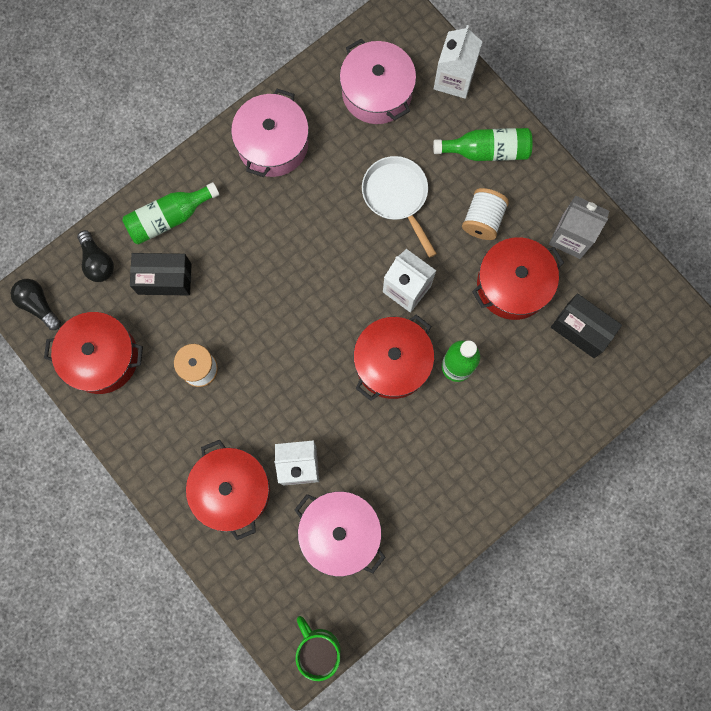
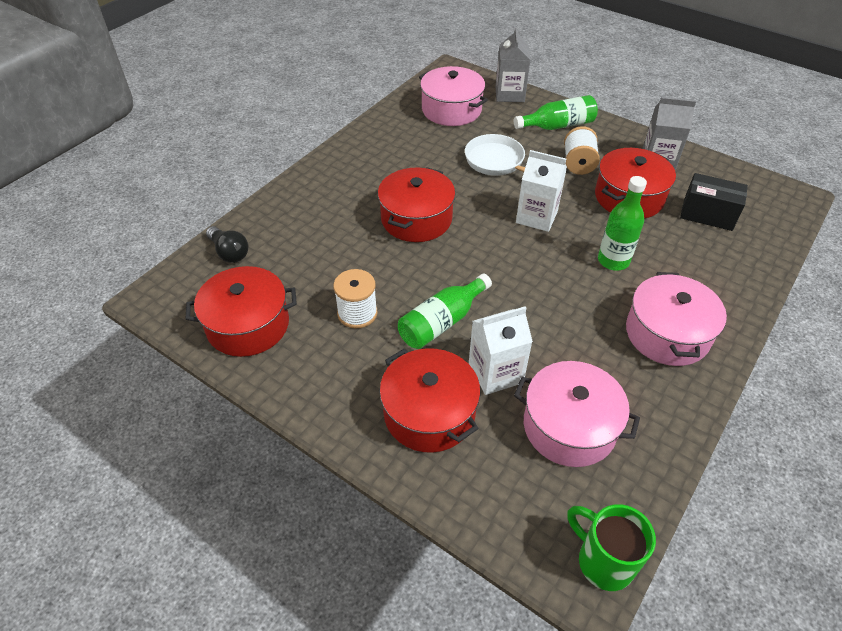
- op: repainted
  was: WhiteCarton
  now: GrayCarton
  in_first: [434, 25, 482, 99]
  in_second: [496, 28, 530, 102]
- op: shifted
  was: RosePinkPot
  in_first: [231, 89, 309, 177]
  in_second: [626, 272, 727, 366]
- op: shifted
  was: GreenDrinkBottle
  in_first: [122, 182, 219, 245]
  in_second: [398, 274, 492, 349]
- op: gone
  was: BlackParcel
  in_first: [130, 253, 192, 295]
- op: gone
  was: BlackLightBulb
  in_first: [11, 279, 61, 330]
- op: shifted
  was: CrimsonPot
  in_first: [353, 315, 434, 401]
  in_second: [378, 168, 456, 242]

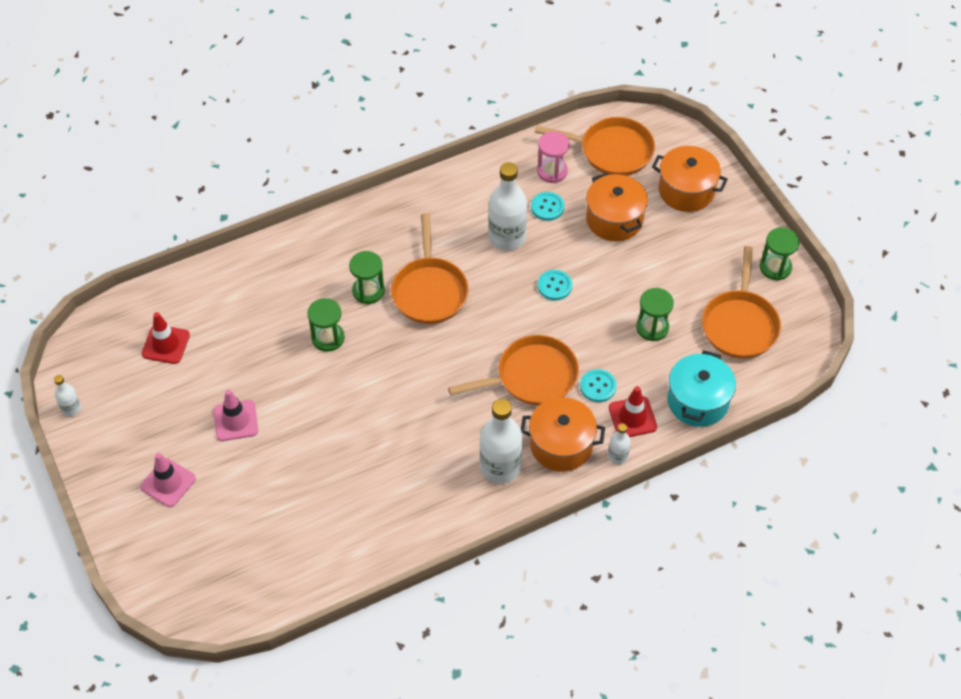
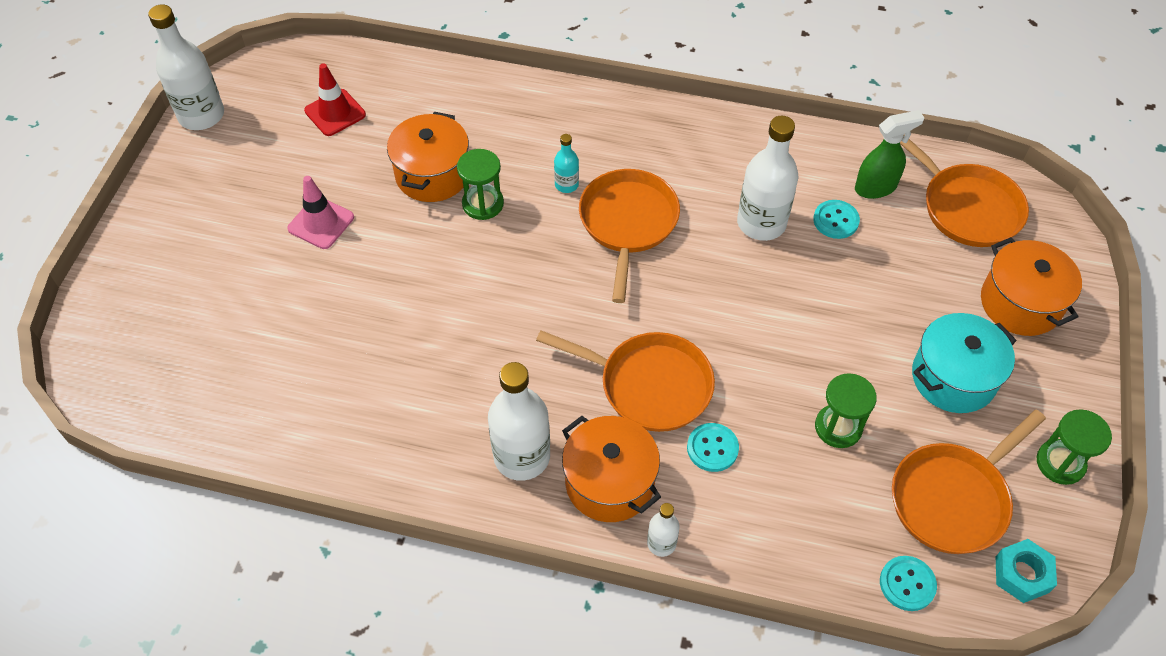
- op: swapped
  was: RosePinkHourglass
  now: GreenSprayBottle
  in_first: [537, 131, 570, 183]
  in_second: [855, 110, 924, 199]
- op: shifted
  was: OrangePot
  in_first: [586, 172, 648, 241]
  in_second: [387, 112, 469, 202]
- op: rotated
  was: OrangeSkillet
  in_first: [391, 213, 469, 324]
  in_second: [579, 169, 680, 303]
  clockwise: 150
- op: swapped
  was: GreenHourglass
  now: TealDrinkBottle
  in_first: [349, 251, 385, 304]
  in_second: [554, 134, 579, 193]
- op: shifted
  was: TealSewingButton
  in_first: [538, 270, 572, 301]
  in_second: [880, 556, 937, 611]
- op: shifted
  was: TealPot
  in_first: [667, 350, 736, 427]
  in_second: [912, 313, 1016, 413]
- op: scaled
  was: WhiteDrinkBottle
  in_first: [54, 375, 81, 416]
  in_second: [148, 4, 224, 130]
  ratio: 2.02
- op: gone
  was: CrimsonRoadCone
  in_first: [609, 386, 657, 437]
- op: gone
  was: RosePinkRoadCone
  in_first: [140, 453, 196, 507]
- op: new
  now: TealHexagonNut
  in_second: [996, 539, 1057, 603]

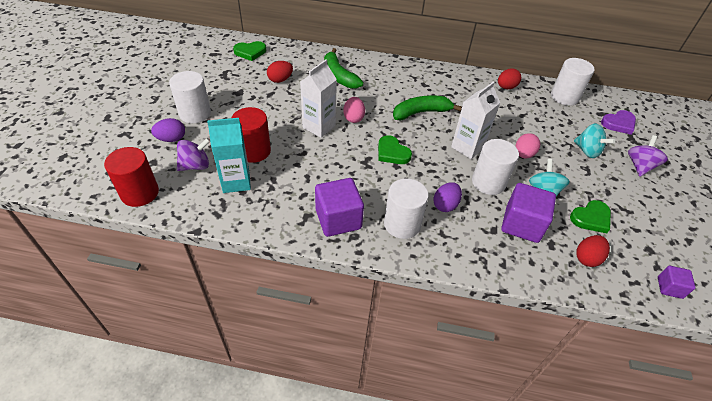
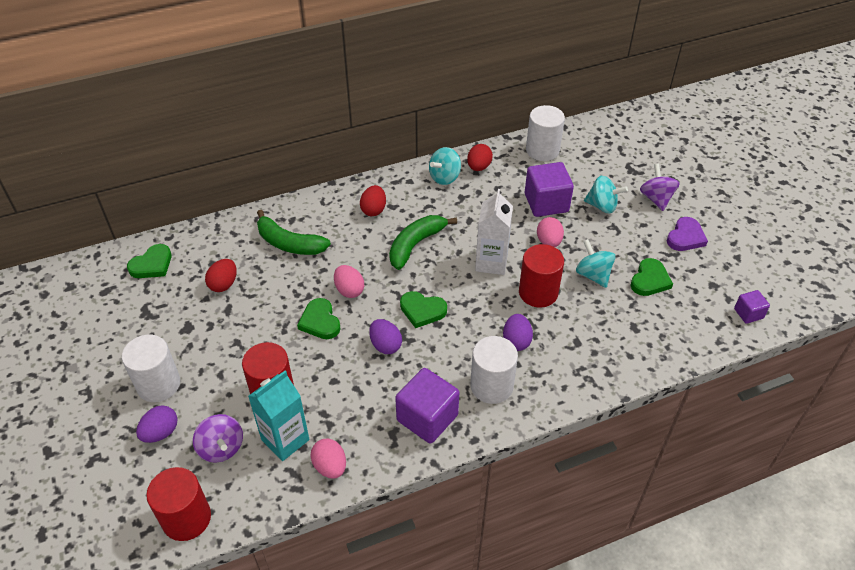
- op: swapped
  was: WhiteCarton
  now: GreenHeartShape
  in_first: [300, 59, 337, 138]
  in_second: [297, 298, 341, 339]
- op: shifted
  was: RoyalPurpleHeartShape
  in_first: [601, 110, 636, 135]
  in_second: [667, 217, 708, 251]
- op: rotated
  was: RoyalPurpleWhirligig
  in_first: [177, 138, 210, 171]
  in_second: [193, 414, 243, 463]
  clockwise: 120
- op: repainted
  was: WhiteCylinder
  now: CrimsonCylinder
  in_first: [472, 139, 519, 195]
  in_second: [519, 244, 564, 308]
- op: shifted
  was: RoyalPurpleCube
  in_first: [501, 183, 556, 243]
  in_second: [525, 162, 574, 217]
- op: shifted
  was: CrimsonEggShape
  in_first: [576, 235, 610, 267]
  in_second: [360, 185, 386, 216]
- op: new
  now: TealWhirligig
  in_second: [429, 147, 461, 185]
- op: new
  now: RoyalPurpleEggShape
  in_second: [369, 319, 402, 354]
- op: new
  now: RosePinkEggShape
  in_second: [310, 439, 346, 479]

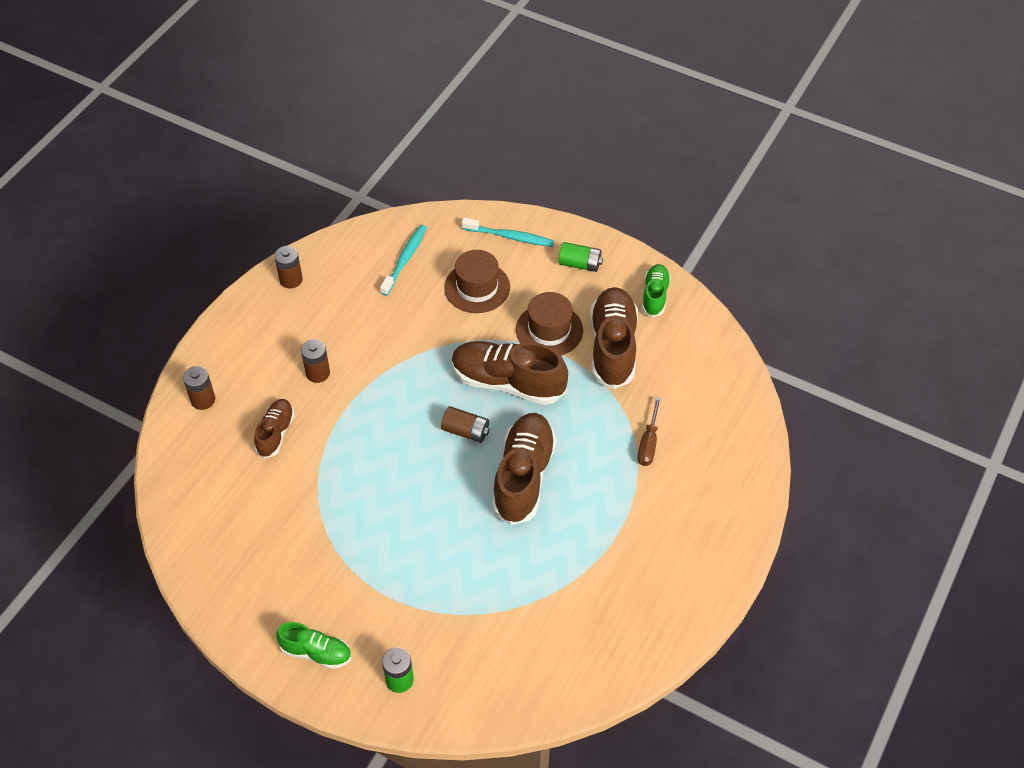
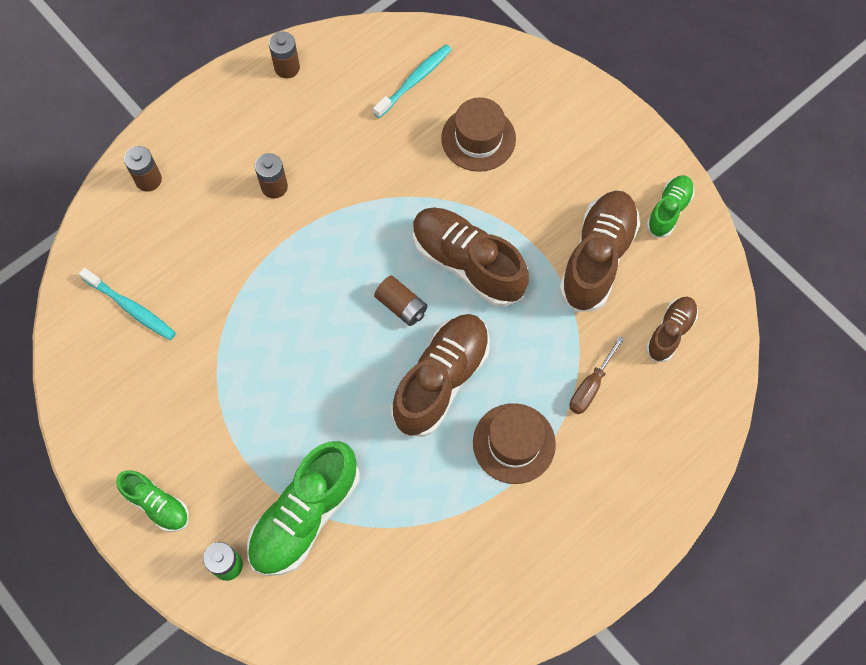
- op: shifted
  was: TealDentalBrush
  in_first: [462, 217, 554, 247]
  in_second: [79, 268, 176, 340]
- op: gone
  was: GreenBattery
  in_first: [559, 242, 603, 272]
- op: shifted
  was: DarkBrownTallHat
  in_first: [516, 292, 583, 355]
  in_second: [473, 403, 556, 484]
- op: shifted
  was: DarkBrownSneaker
  in_first: [254, 399, 295, 458]
  in_second: [646, 297, 698, 362]
- op: new
  now: GreenSneaker
  in_second: [247, 441, 359, 576]

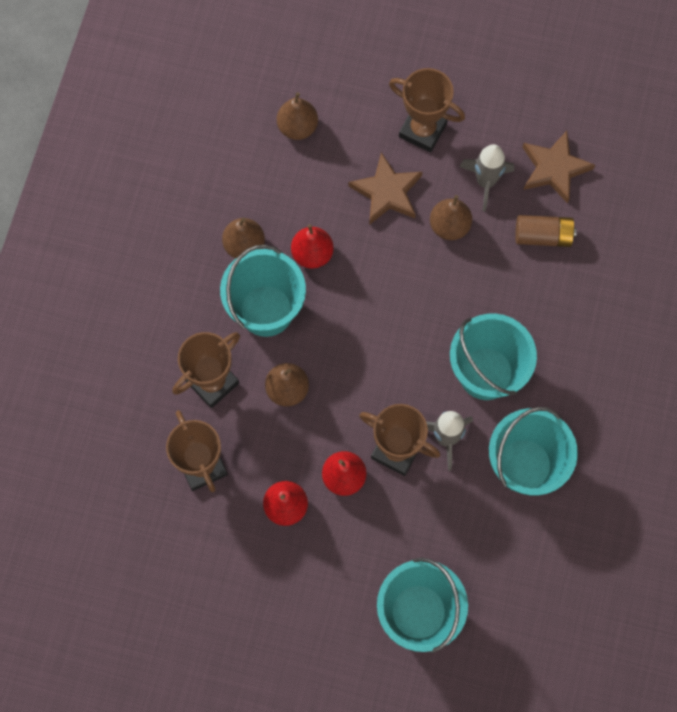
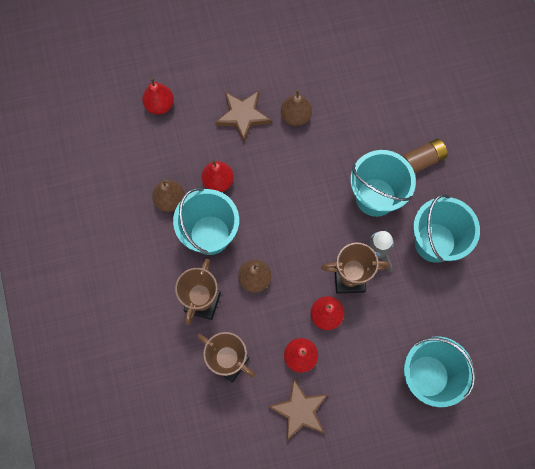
- op: gone
  was: DarkBrownTrophy
  in_first: [389, 68, 465, 152]
- op: repainted
  was: DarkBrownToyPear
  now: CrimsonToyPear
  in_first: [277, 92, 318, 140]
  in_second: [142, 78, 174, 115]
- op: shifted
  was: DarkBrownStar
  in_first: [522, 131, 595, 204]
  in_second: [268, 378, 328, 441]
- op: gone
  was: GrayRocket
  in_first: [459, 144, 514, 211]
- op: shifted
  was: DarkBrownBattery
  in_first: [515, 215, 577, 247]
  in_second: [402, 139, 448, 173]

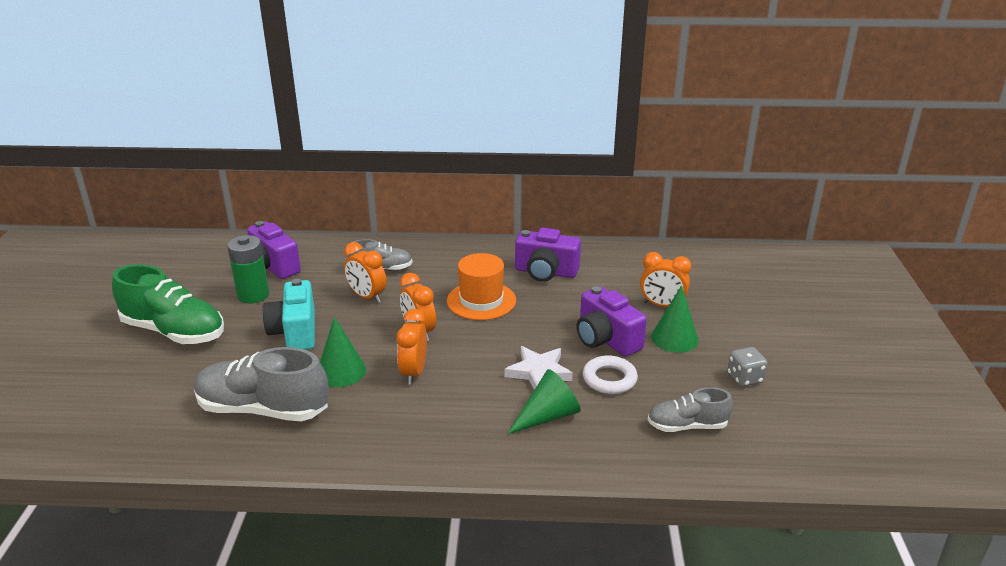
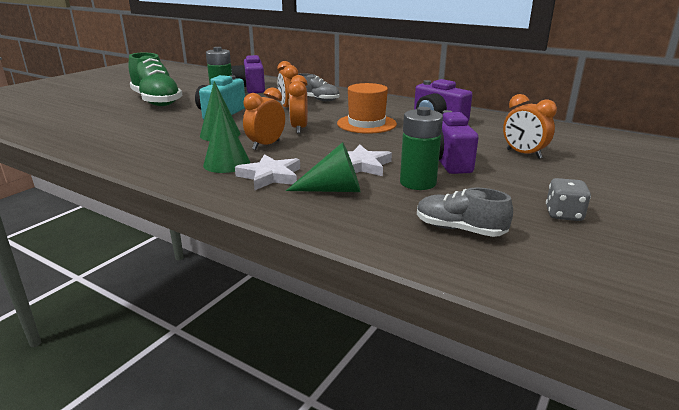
- op: shifted
  was: GreenCone
  in_first: [651, 285, 699, 353]
  in_second: [203, 103, 250, 173]
- op: gone
  was: GraySneaker
  in_first: [194, 347, 329, 421]
- op: swapped
  was: WhiteRing
  now: GreenBattery
  in_first: [583, 356, 638, 394]
  in_second: [400, 107, 443, 190]
- op: new
  now: WhiteStar
  in_second: [235, 154, 300, 190]

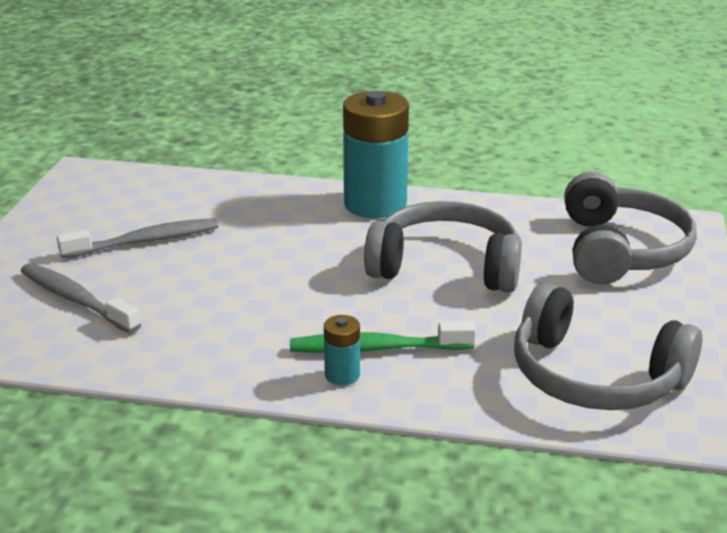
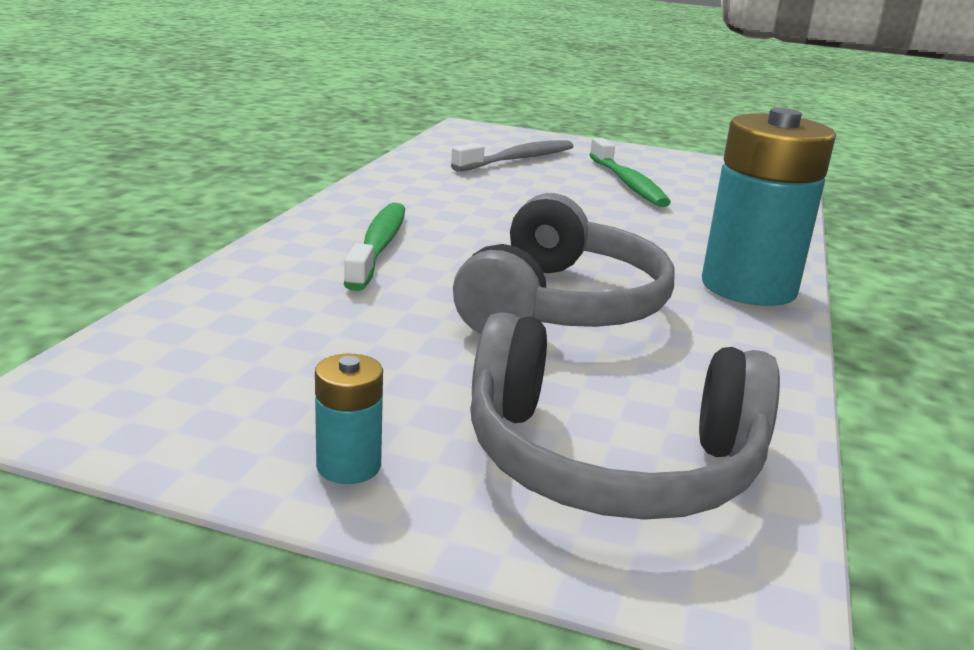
- op: repainted
  was: GrayDentalBrush
  now: GreenDentalBrush
  in_first: [57, 218, 218, 259]
  in_second: [589, 138, 671, 207]
- op: gone
  was: GrayHeadphones
  in_first: [514, 283, 702, 410]
- op: shifted
  was: TealBattery
  in_first: [324, 315, 360, 385]
  in_second: [315, 354, 383, 484]

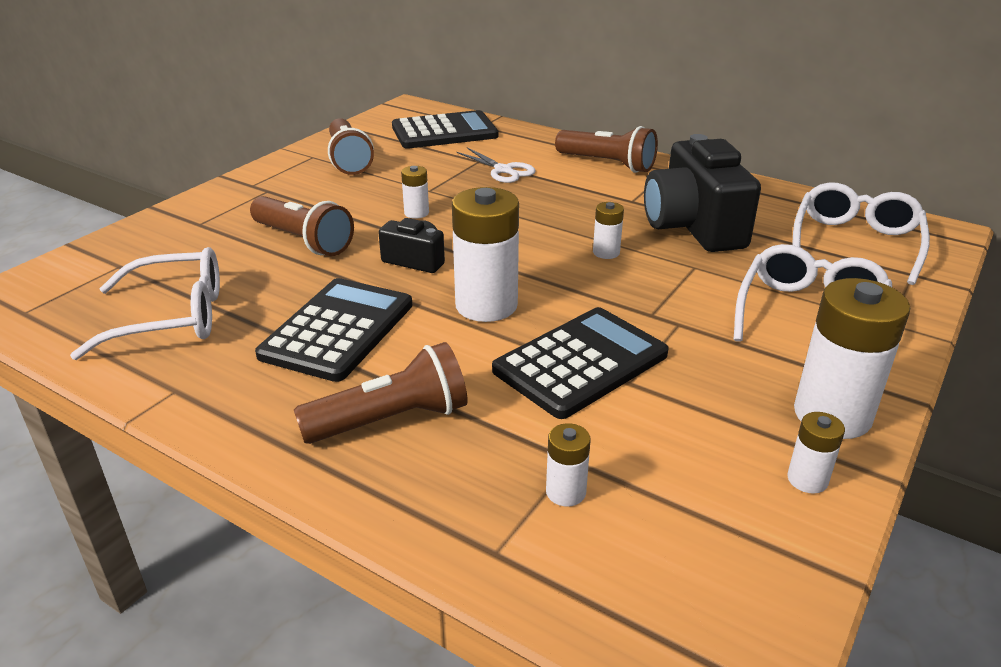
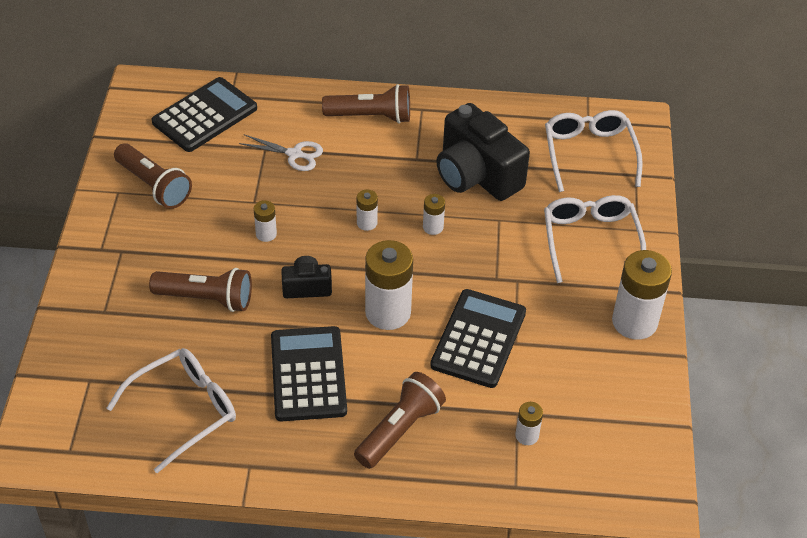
- op: shifted
  was: WhiteBattery
  in_first: [787, 412, 845, 494]
  in_second: [357, 190, 378, 231]

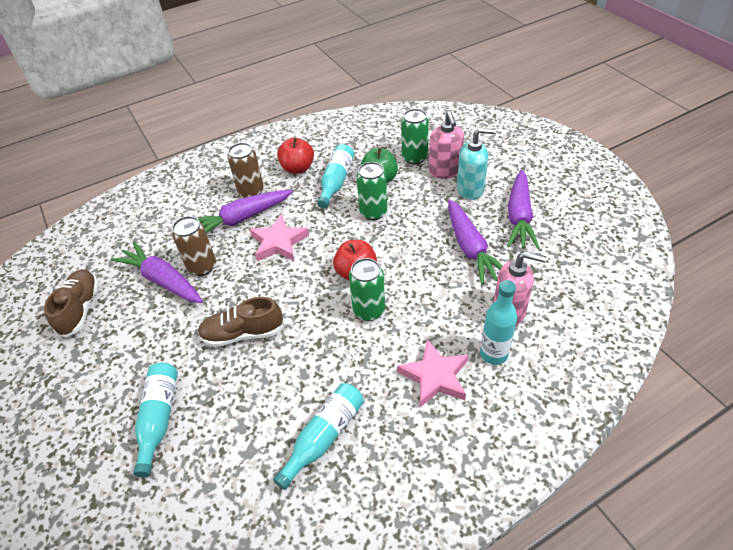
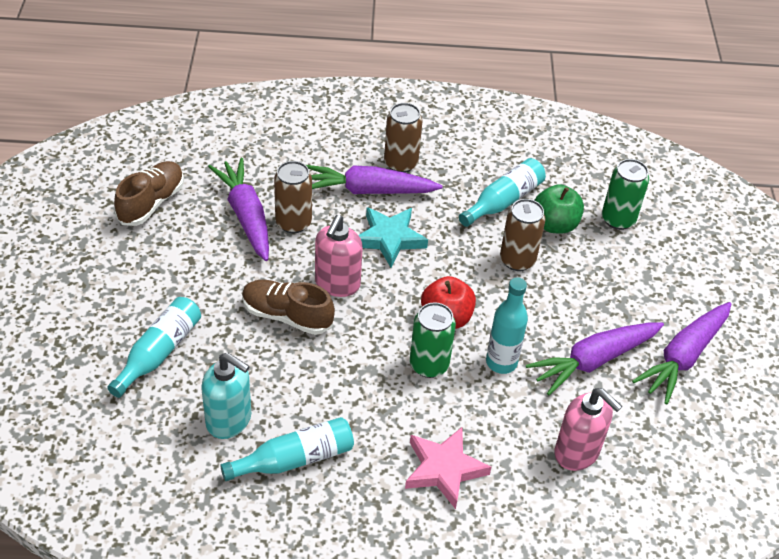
- op: shifted
  was: RosePinkPumpBottle
  in_first: [429, 111, 464, 179]
  in_second: [315, 215, 363, 297]
- op: shifted
  was: TealPumpBottle
  in_first: [457, 128, 497, 200]
  in_second: [201, 352, 251, 439]
- op: gone
  was: CrimsonApple
  in_first: [277, 137, 314, 174]
- op: repainted
  was: GreenSodaCan
  now: DarkBrownSodaCan
  in_first: [356, 162, 387, 220]
  in_second: [500, 199, 546, 271]
- op: rotated
  was: RoyalPurpleCarrot
  in_first: [448, 199, 502, 285]
  in_second: [526, 322, 664, 395]
  clockwise: 45
- op: repainted
  was: RosePinkStar
  now: TealStar
  in_first: [250, 214, 309, 261]
  in_second: [358, 207, 428, 267]
- op: shifted
  was: TealDrinkBottle
  in_first: [480, 280, 517, 365]
  in_second: [486, 277, 528, 374]

